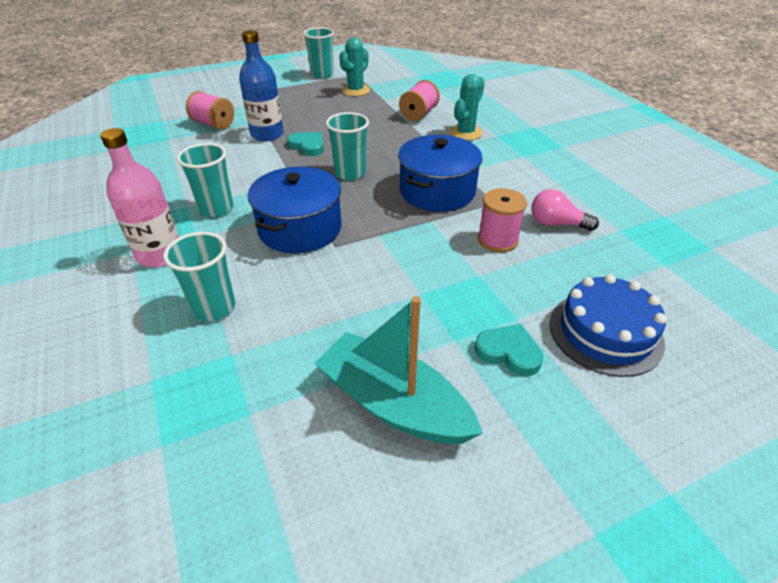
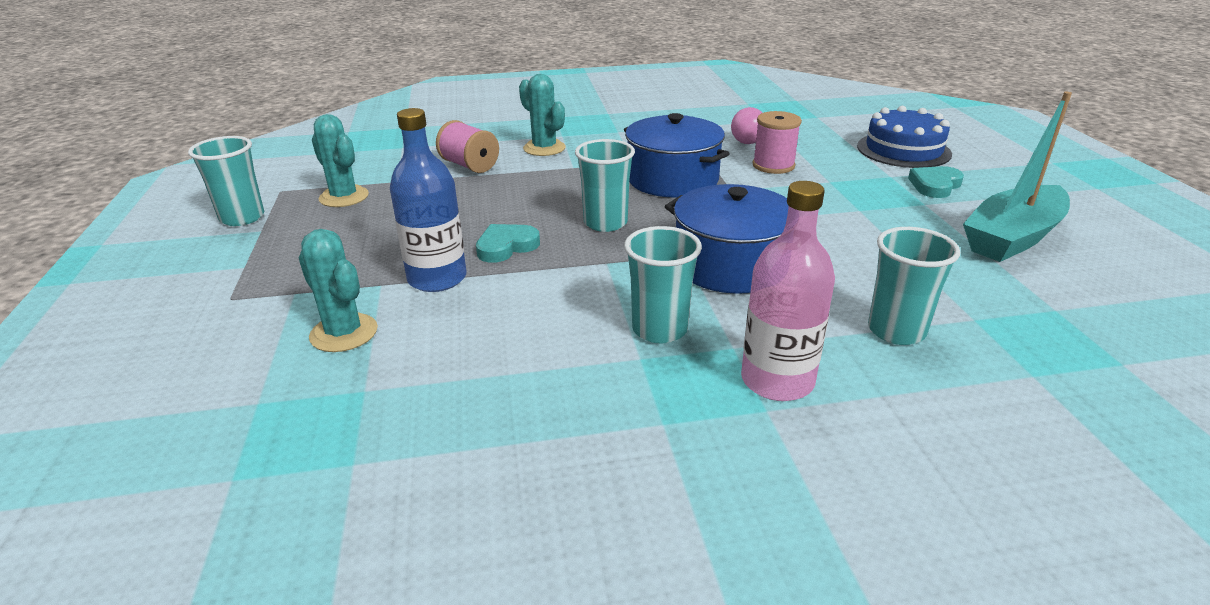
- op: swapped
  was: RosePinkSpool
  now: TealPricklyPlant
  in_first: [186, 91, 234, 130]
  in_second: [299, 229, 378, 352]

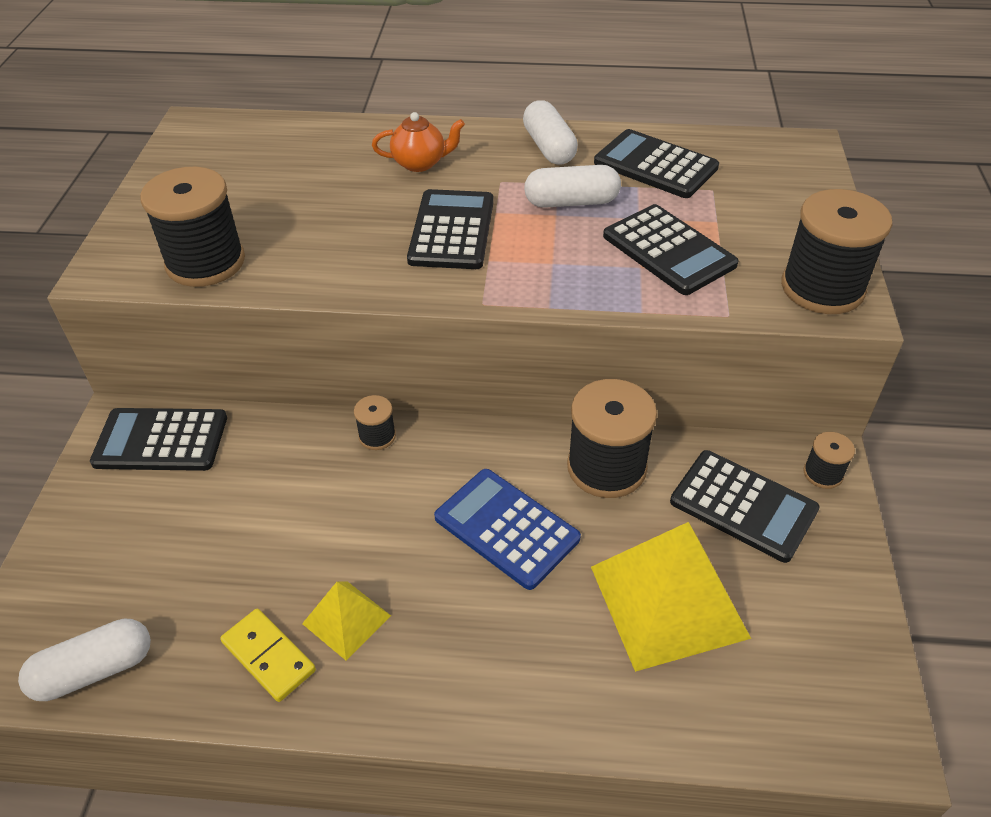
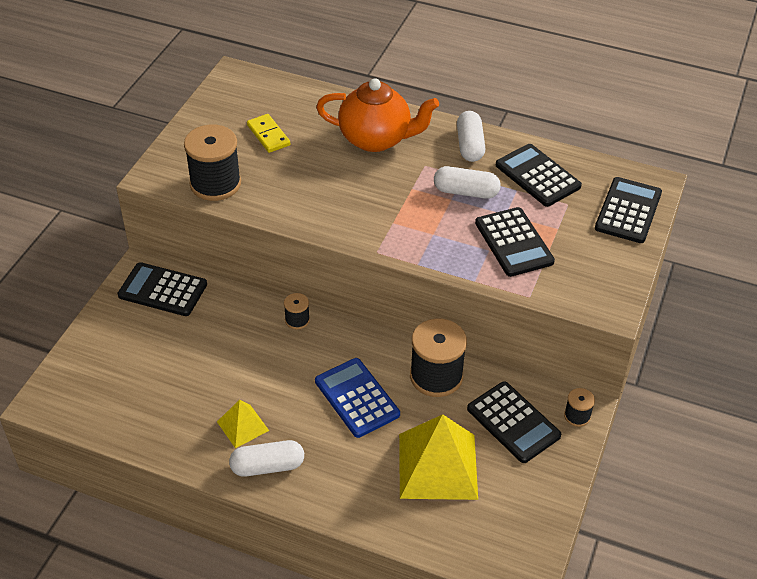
- op: scaled
  was: OrangeChinaTeapot
  in_first: [372, 112, 465, 172]
  in_second: [316, 78, 439, 152]
  ratio: 1.88
- op: shifted
  was: BlackPocketCalculator
  in_first: [407, 189, 494, 269]
  in_second: [595, 177, 662, 243]
- op: gone
  was: BlackSpool
  in_first: [781, 189, 892, 314]
- op: shifted
  was: BrightYellowDominoTile
  in_first: [220, 608, 316, 702]
  in_second: [247, 114, 290, 153]
- op: shifted
  was: WhiteCapsule
  in_first: [18, 618, 151, 701]
  in_second: [229, 440, 304, 477]

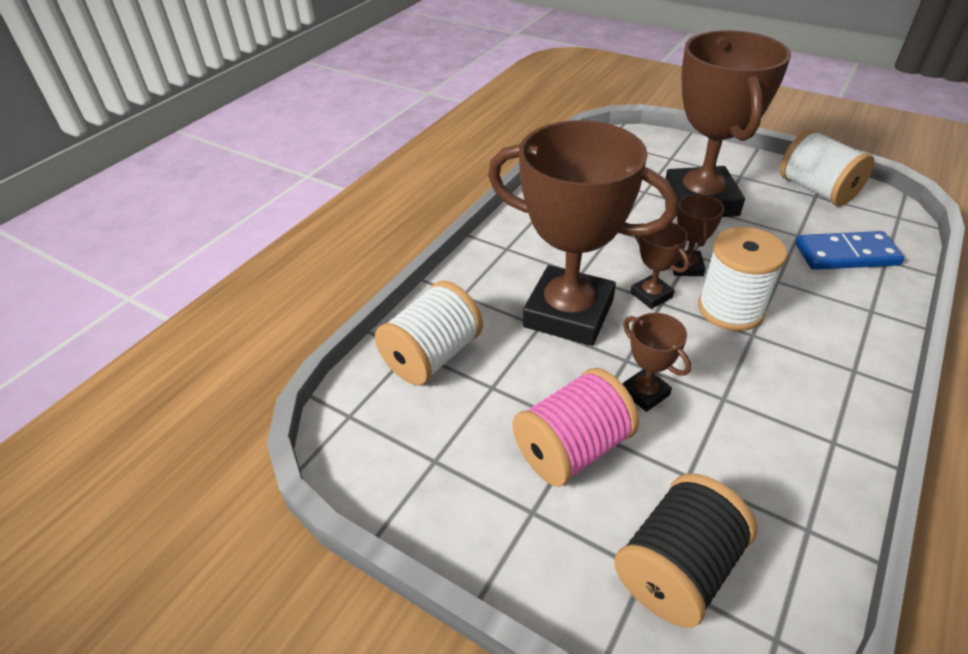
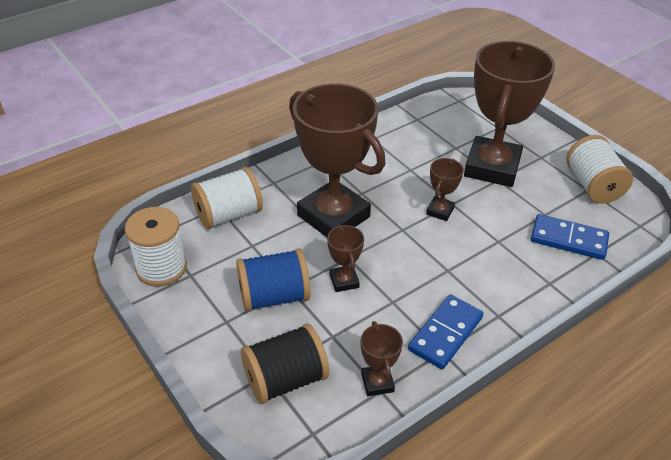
- op: shifted
  was: DarkBrownTrophy
  in_first: [630, 222, 690, 309]
  in_second: [361, 321, 403, 396]
- op: shifted
  was: WhiteSpool
  in_first: [698, 227, 787, 331]
  in_second: [125, 207, 187, 287]
- op: repainted
  was: RosePinkSpool
  now: RoyalBlueSpool
  in_first: [513, 368, 639, 487]
  in_second: [236, 249, 311, 312]
- op: new
  now: RoyalBlueDominoTile
  in_second: [408, 295, 484, 369]

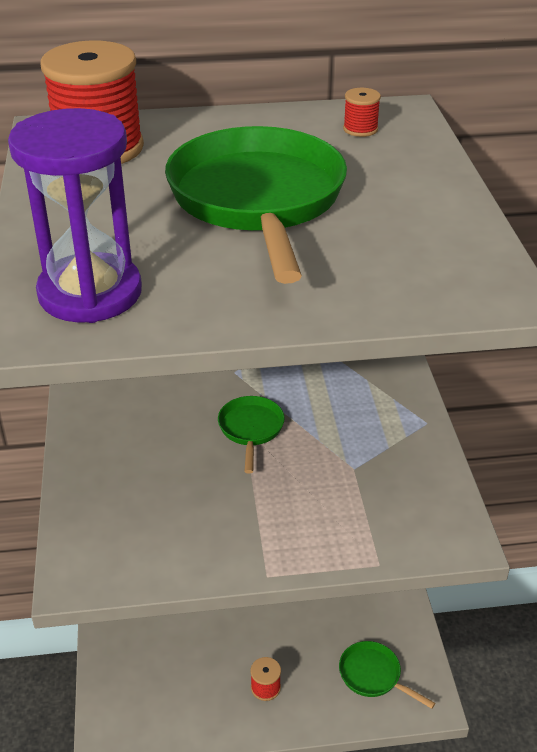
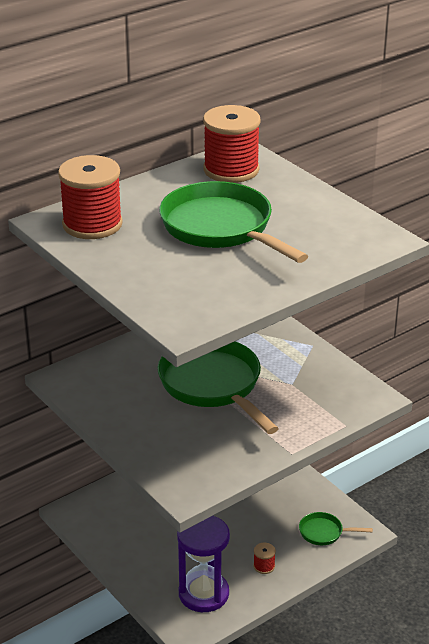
- op: scaled
  was: CrimsonSpool
  in_first: [343, 88, 381, 137]
  in_second: [203, 105, 261, 183]
  ratio: 2.46
- op: shifted
  was: RoyalPurpleHourglass
  in_first: [8, 108, 142, 323]
  in_second: [177, 516, 230, 612]
- op: scaled
  was: GreenSkillet
  in_first: [218, 396, 285, 474]
  in_second: [158, 341, 279, 434]
  ratio: 2.22

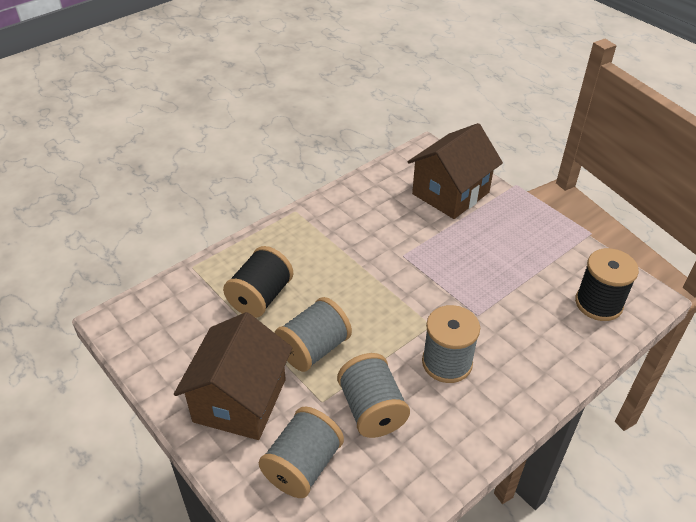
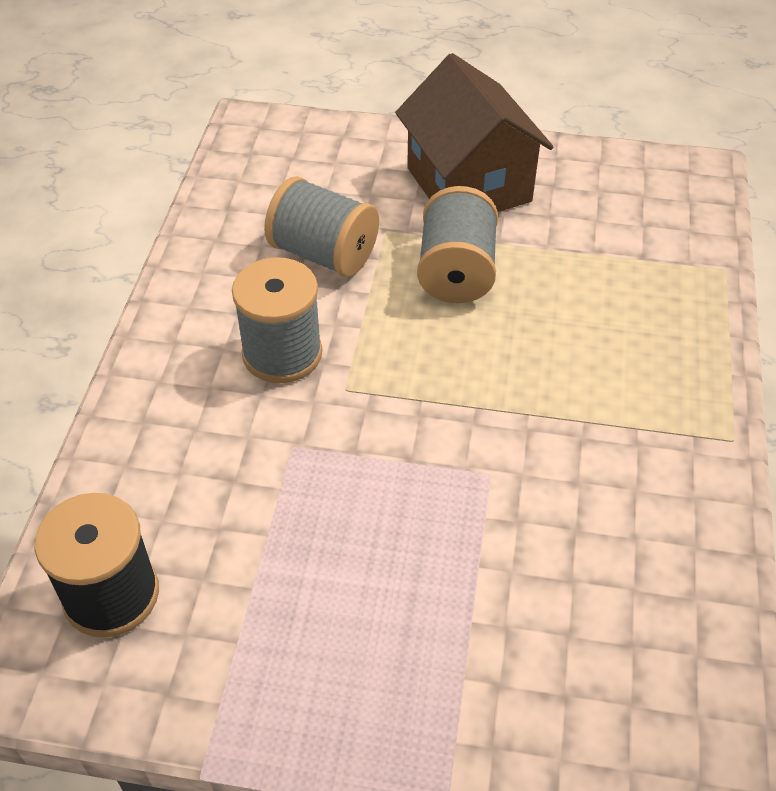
- op: gone
  was: DarkBrownHouse
  in_first: [407, 123, 503, 219]
- op: gone
  was: BlackSpool
  in_first: [223, 246, 293, 318]
- op: gone
  was: GraySpool
  in_first: [259, 406, 344, 498]

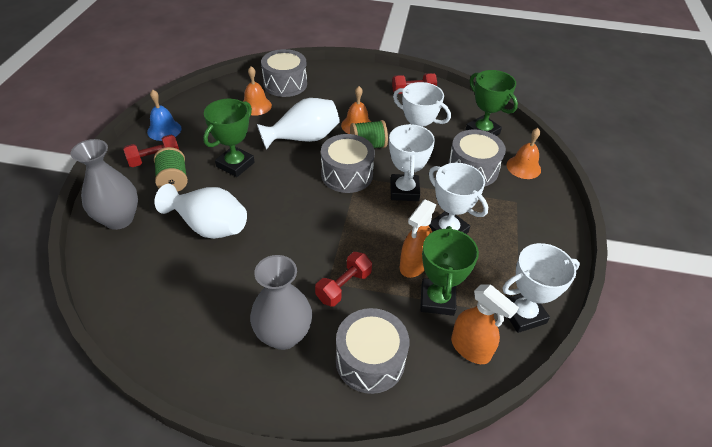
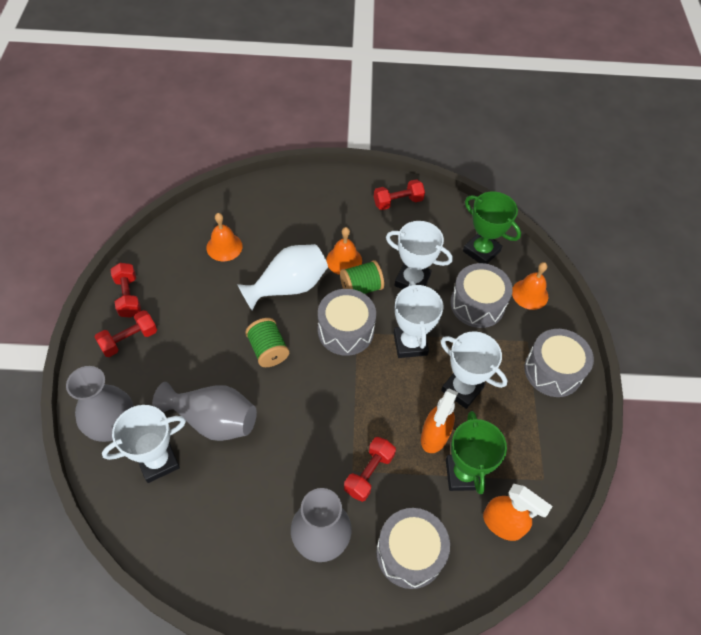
- op: shifted
  was: GrayDrum
  in_first: [261, 49, 307, 97]
  in_second: [524, 329, 594, 397]
- op: swapped
  was: RoyalBlueHandBell
  now: CrimsonHandWeight
  in_first: [147, 90, 182, 141]
  in_second: [110, 263, 141, 318]
- op: gone
  was: GreenTrophy
  in_first: [203, 99, 255, 177]
- op: shifted
  was: GreenSpool
  in_first: [154, 147, 188, 192]
  in_second: [245, 318, 289, 367]
- op: repainted
  was: WhiteVase
  now: GrayVase
  in_first: [155, 184, 247, 239]
  in_second: [152, 382, 257, 441]
- op: shifted
  was: WhiteTrophy
  in_first: [503, 243, 580, 333]
  in_second: [102, 405, 186, 483]

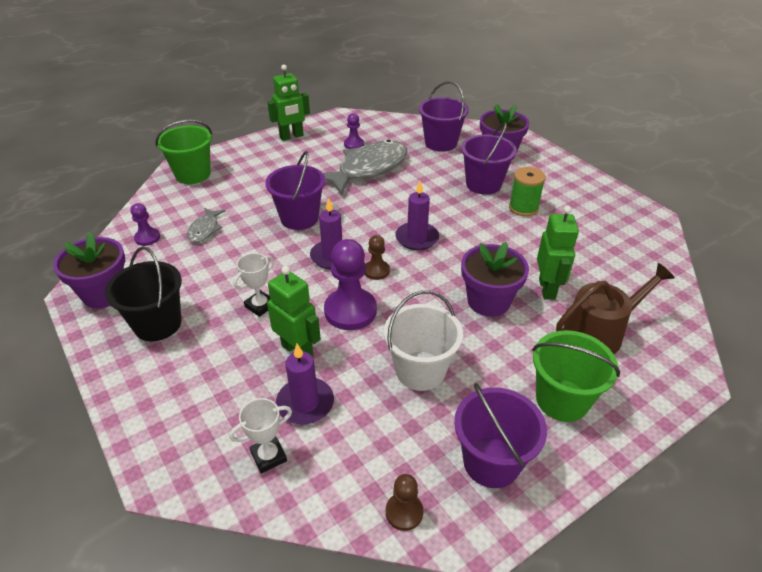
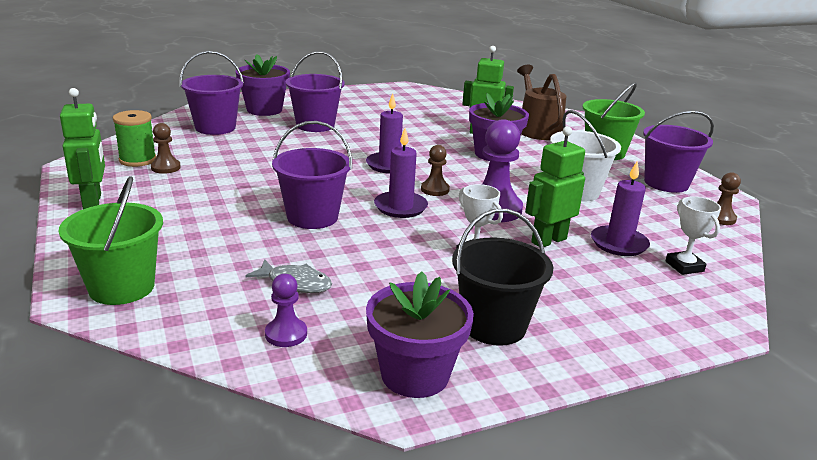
- op: repainted
  was: RoyalPurpleGamePawn
  now: DarkBrownGamePawn
  in_first: [344, 113, 364, 149]
  in_second: [151, 123, 181, 174]
- op: gone
  was: GrayFish
  in_first: [323, 139, 408, 195]
- op: shifted
  was: GreenSpool
  in_first: [509, 167, 546, 216]
  in_second: [113, 110, 156, 167]

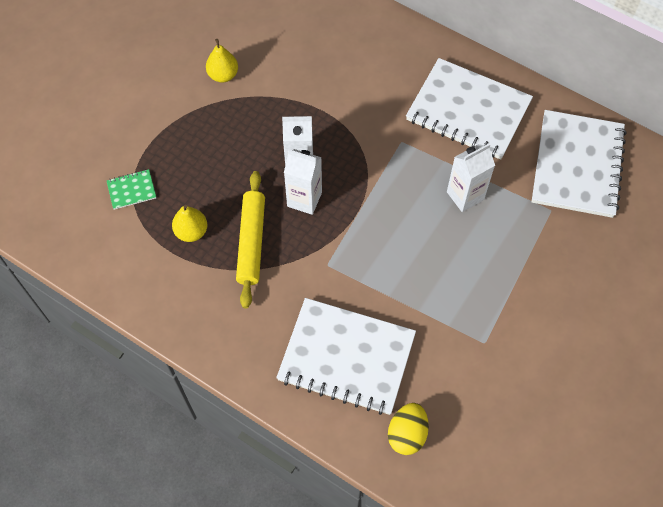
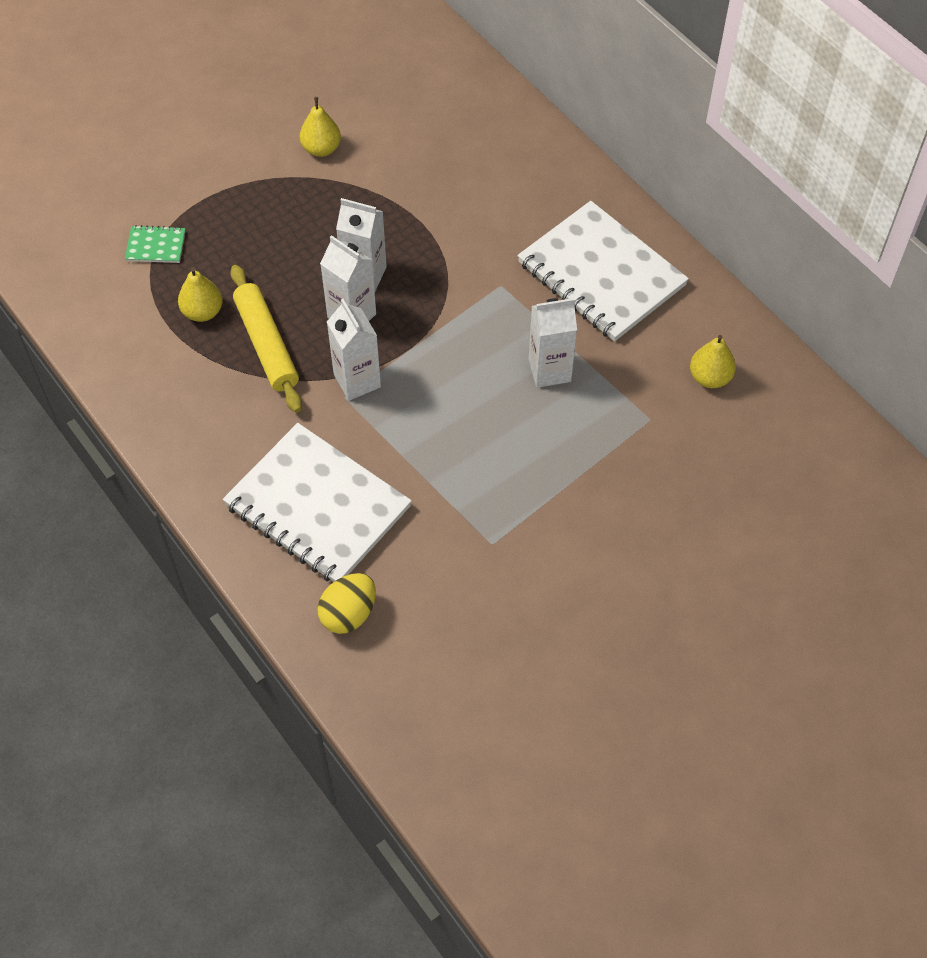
- op: swapped
  was: WhiteNotepad
  now: BrightYellowToyPear
  in_first: [531, 110, 627, 218]
  in_second: [690, 335, 736, 388]
- op: rotated
  was: BrightYellowDoughRoller
  in_first: [236, 171, 265, 309]
  in_second: [230, 265, 302, 413]
  clockwise: -45
- op: new
  now: WhiteCarton
  in_second: [327, 299, 381, 401]

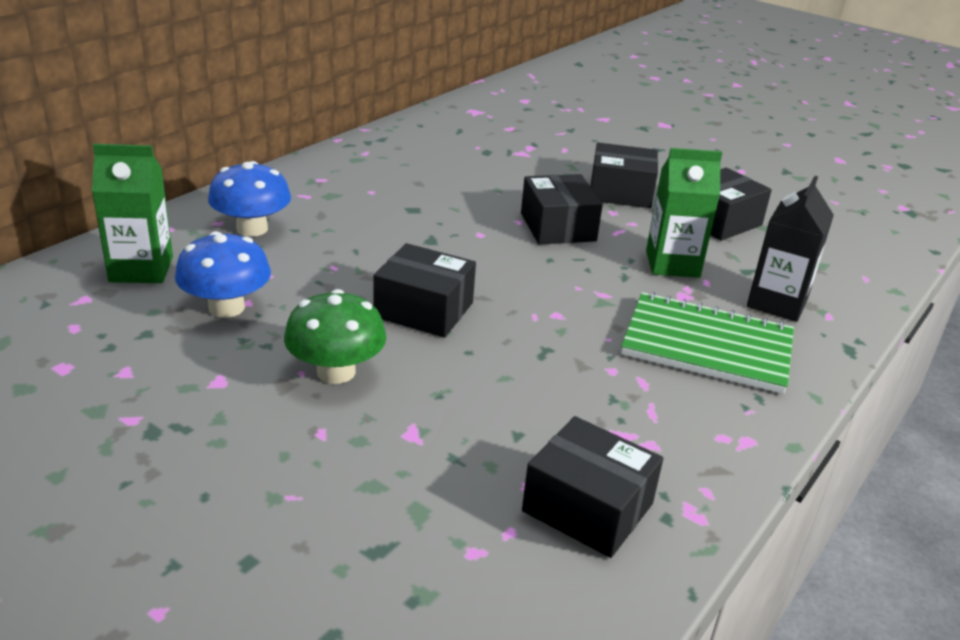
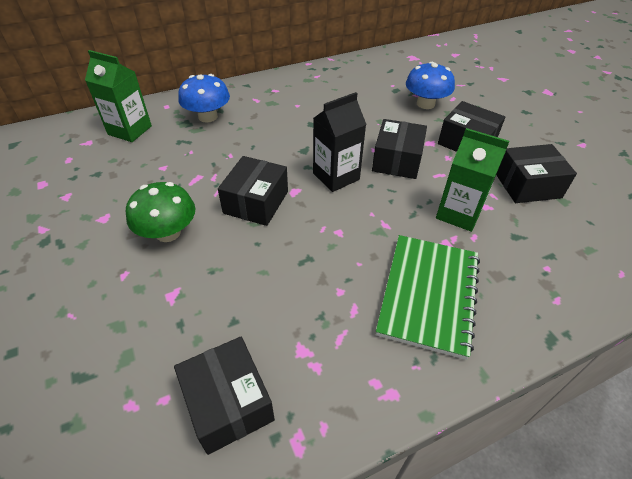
- op: shifted
  was: BlackCarton
  in_first: [747, 176, 834, 322]
  in_second: [313, 92, 367, 192]
- op: shifted
  was: RoyalBlueMushroom
  in_first: [175, 231, 271, 318]
  in_second: [406, 62, 455, 109]
- op: rotated
  was: BlackParcel
  in_first: [373, 243, 476, 338]
  in_second: [218, 156, 288, 226]
  clockwise: 60
- op: rotated
  was: GreenNotepad
  in_first: [621, 292, 794, 394]
  in_second: [376, 235, 480, 360]
  clockwise: 60

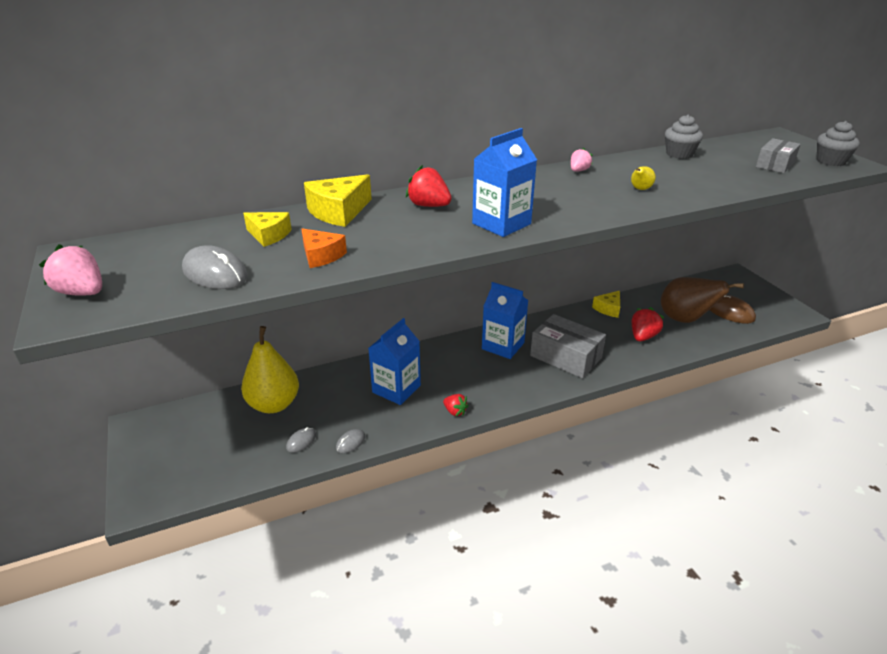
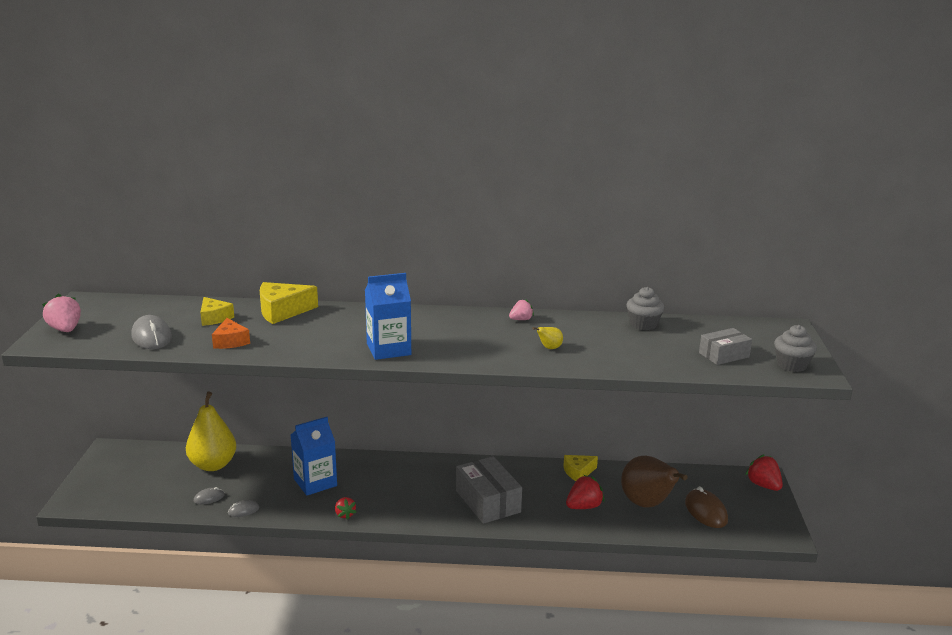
- op: shifted
  was: CrimsonToyStrawberry
  in_first: [406, 165, 452, 207]
  in_second: [746, 455, 783, 491]
- op: gone
  was: RoyalBlueCarton
  in_first: [482, 282, 528, 359]

